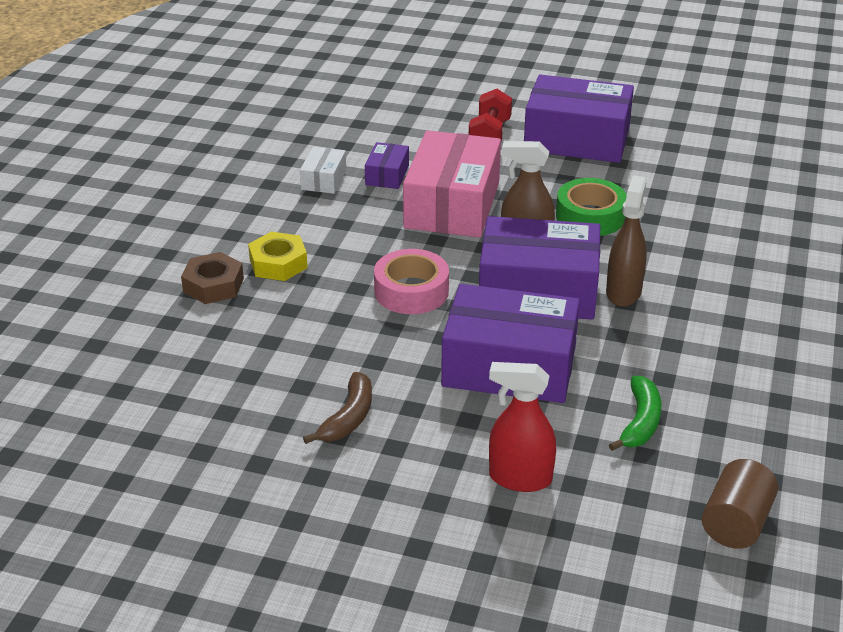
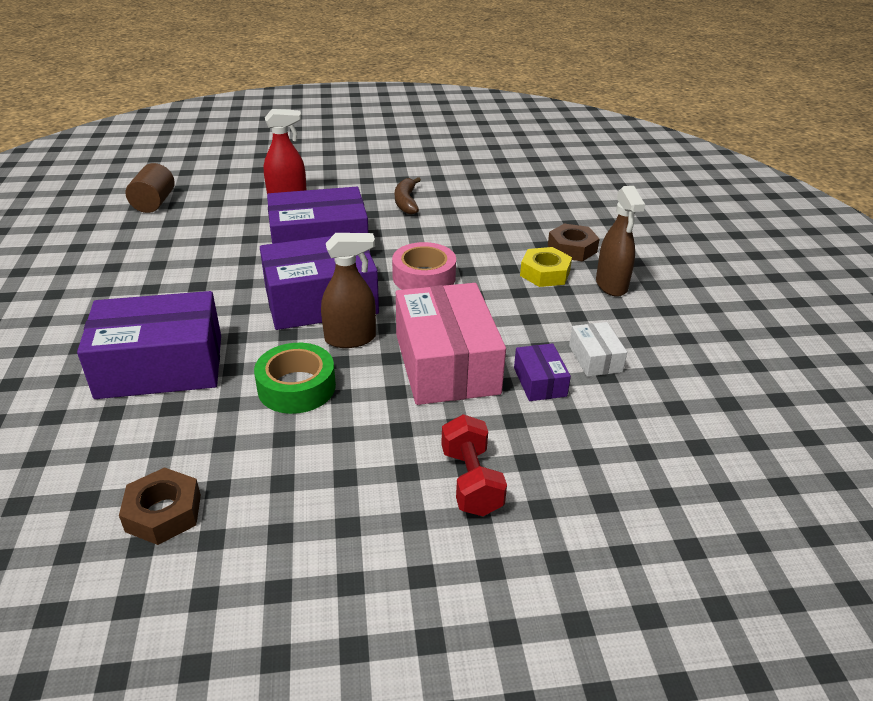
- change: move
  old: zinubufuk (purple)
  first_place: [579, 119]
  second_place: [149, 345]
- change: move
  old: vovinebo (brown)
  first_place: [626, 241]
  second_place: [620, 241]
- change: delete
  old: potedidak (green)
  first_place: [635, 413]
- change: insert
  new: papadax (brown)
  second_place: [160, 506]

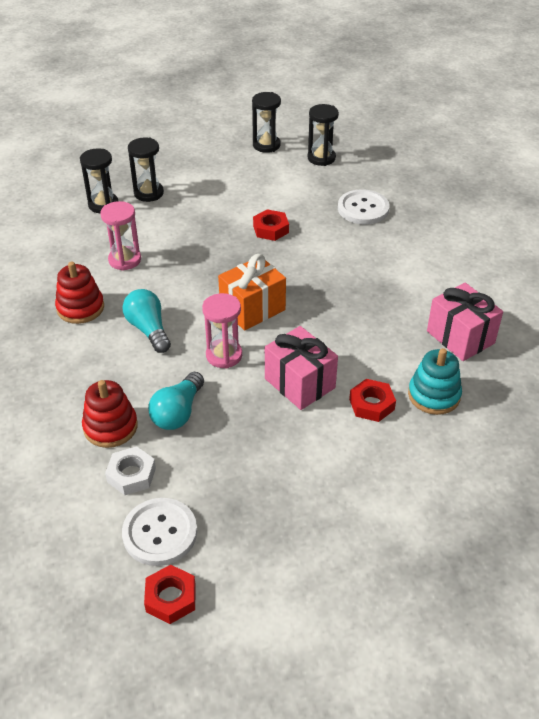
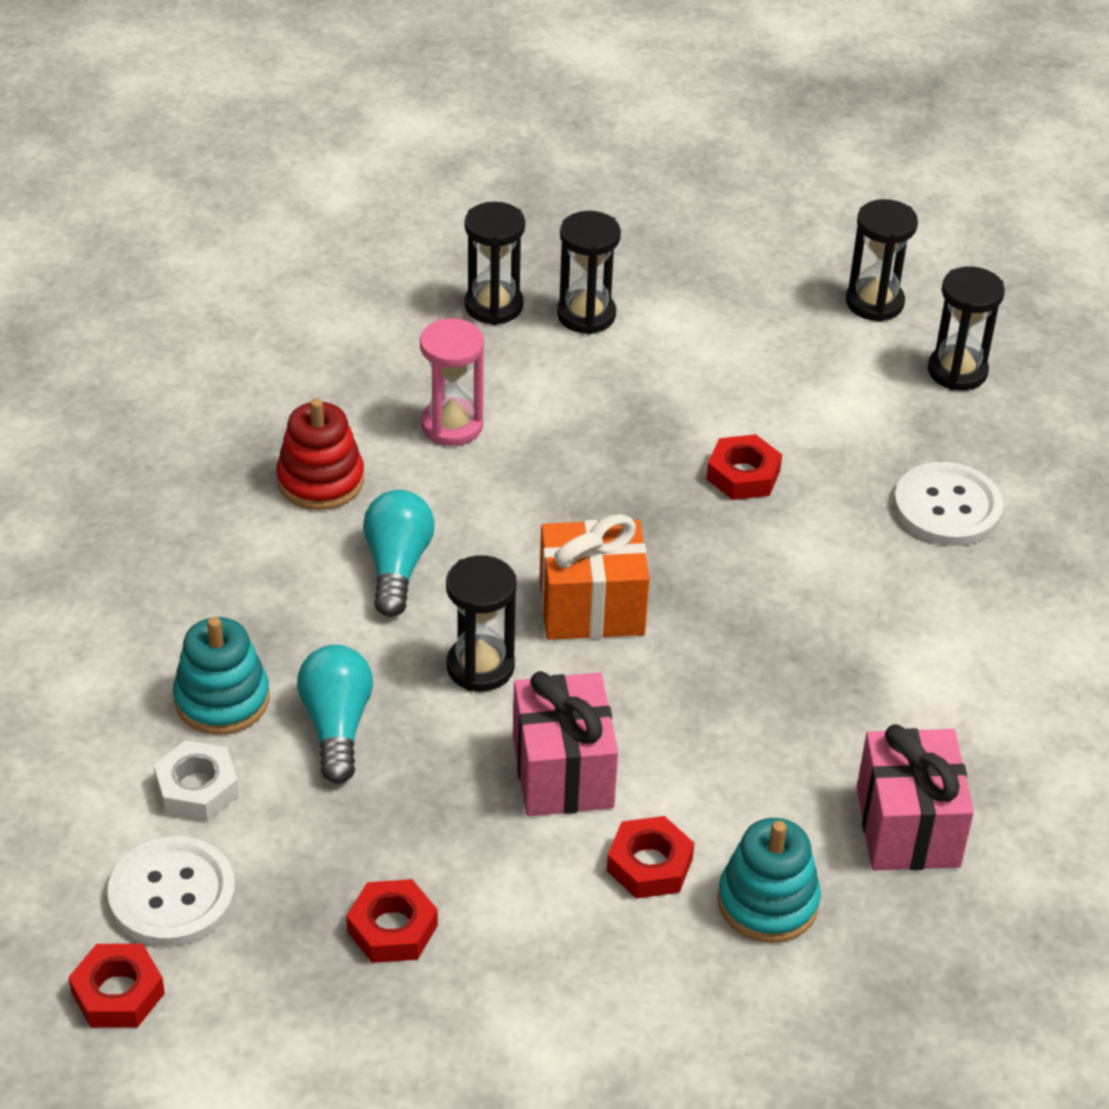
- change: recolor
  old: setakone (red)
  new: setakone (turquoise)
  first_place: [110, 414]
  second_place: [221, 676]
- change: rotate
  old: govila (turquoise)
  first_place: [176, 401]
  second_place: [335, 714]
  degrees: 120
- change: recolor
  old: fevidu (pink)
  new: fevidu (black)
  first_place: [222, 331]
  second_place: [481, 623]
- change: insert
  new: papadax (red)
  second_place: [392, 921]

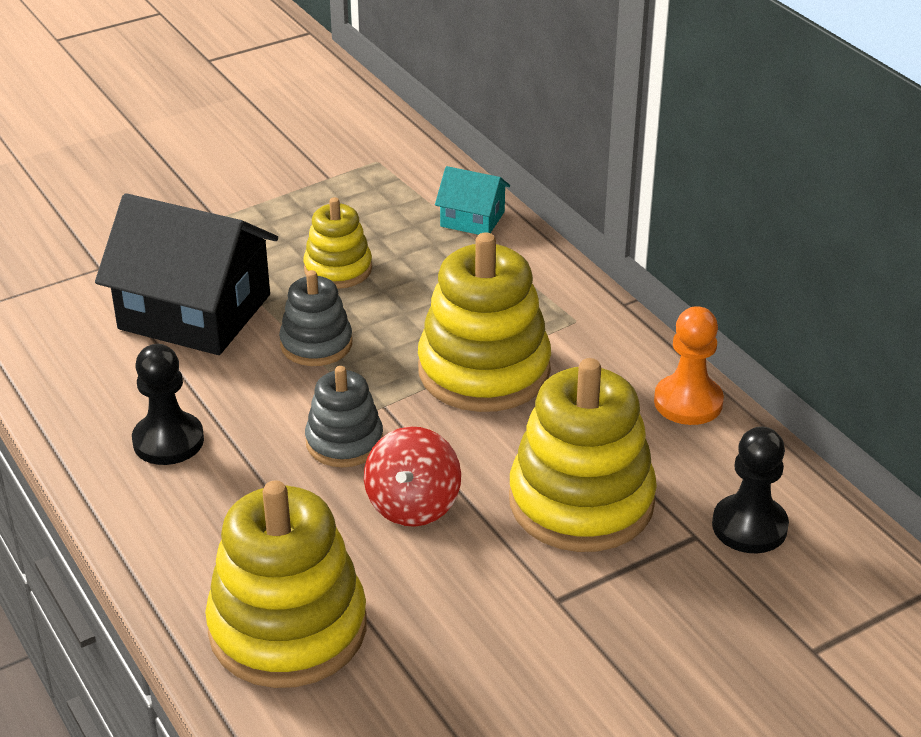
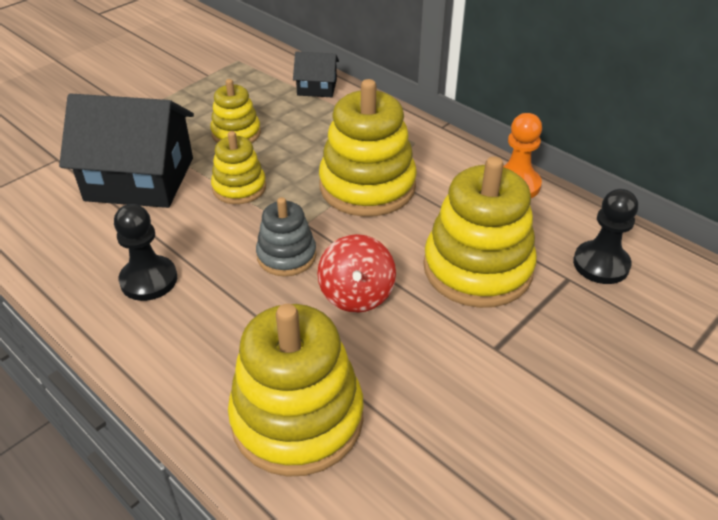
- change: recolor
  old: setakone (grey)
  new: setakone (yellow)
  first_place: [315, 318]
  second_place: [238, 167]
- change: recolor
  old: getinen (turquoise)
  new: getinen (black)
  first_place: [472, 200]
  second_place: [316, 74]

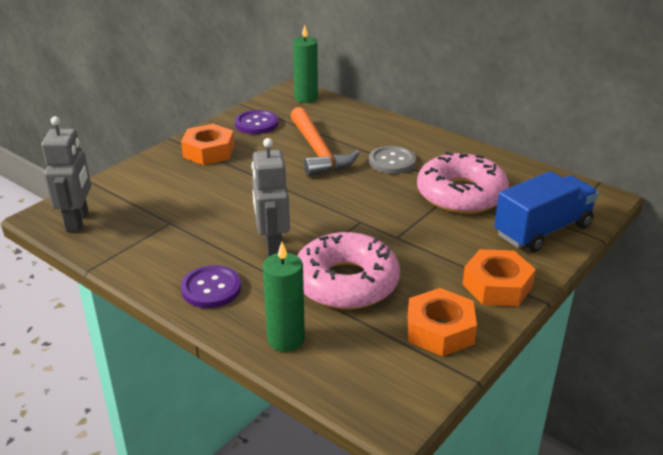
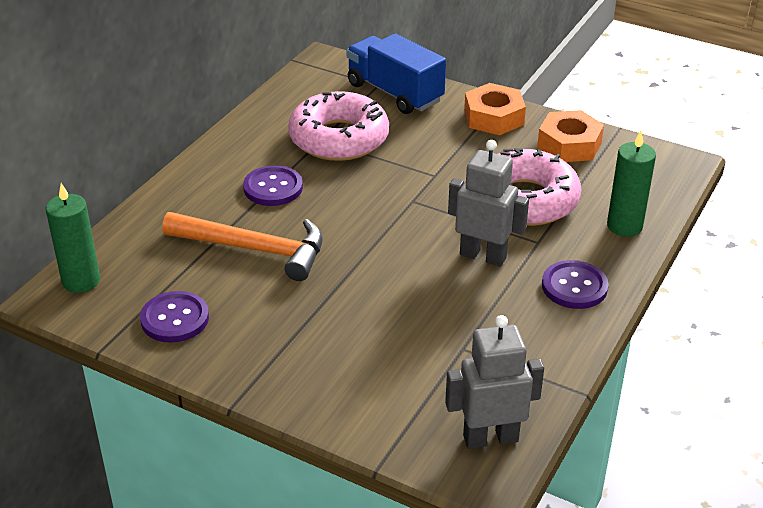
- change: delete
  old: papadax (orange)
  first_place: [208, 144]
- change: rotate
  old: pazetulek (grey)
  first_place: [270, 197]
  second_place: [488, 203]
  degrees: -135
- change: rotate
  old: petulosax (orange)
  first_place: [325, 142]
  second_place: [242, 246]
  degrees: 45
- change: recolor
  old: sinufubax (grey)
  new: sinufubax (purple)
  first_place: [392, 160]
  second_place: [273, 185]

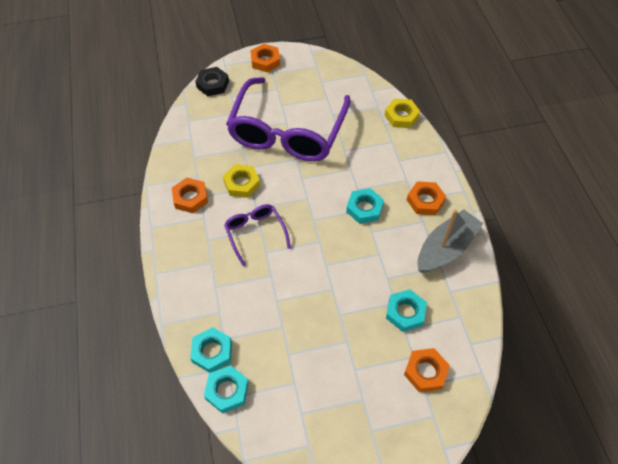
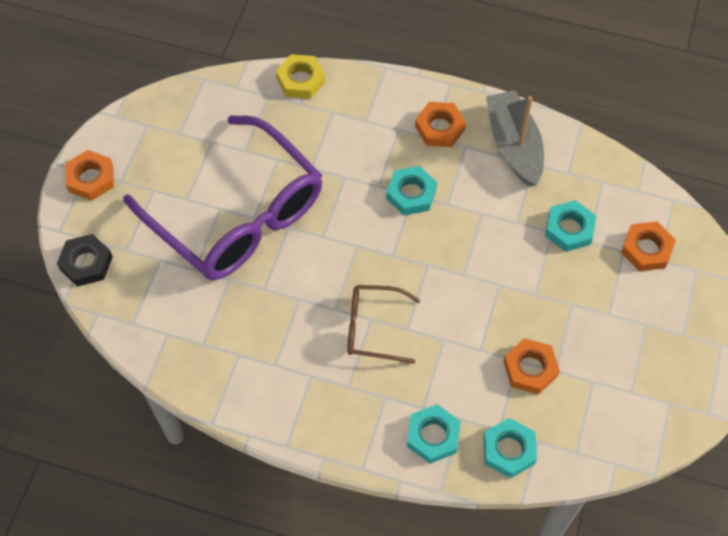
- change: move
  old: papadax (orange)
  first_place: [190, 195]
  second_place: [531, 366]
- change: move
  old: papadax (turquoise)
  first_place: [226, 389]
  second_place: [433, 434]
- change: delete
  old: papadax (yellow)
  first_place: [241, 181]
- change: recolor
  old: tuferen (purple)
  new: tuferen (brown)
  first_place: [257, 235]
  second_place: [383, 324]

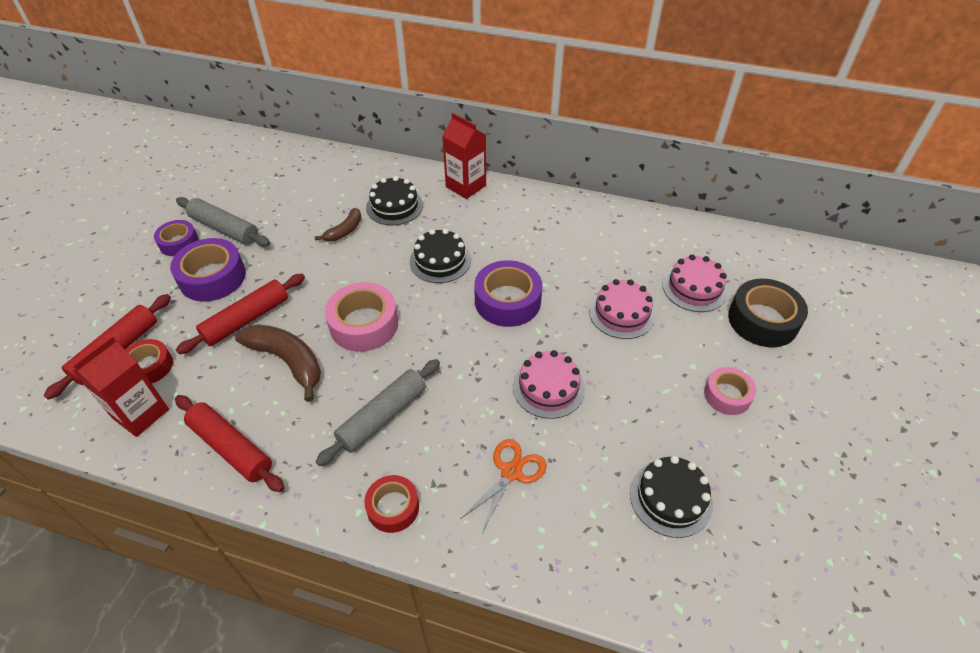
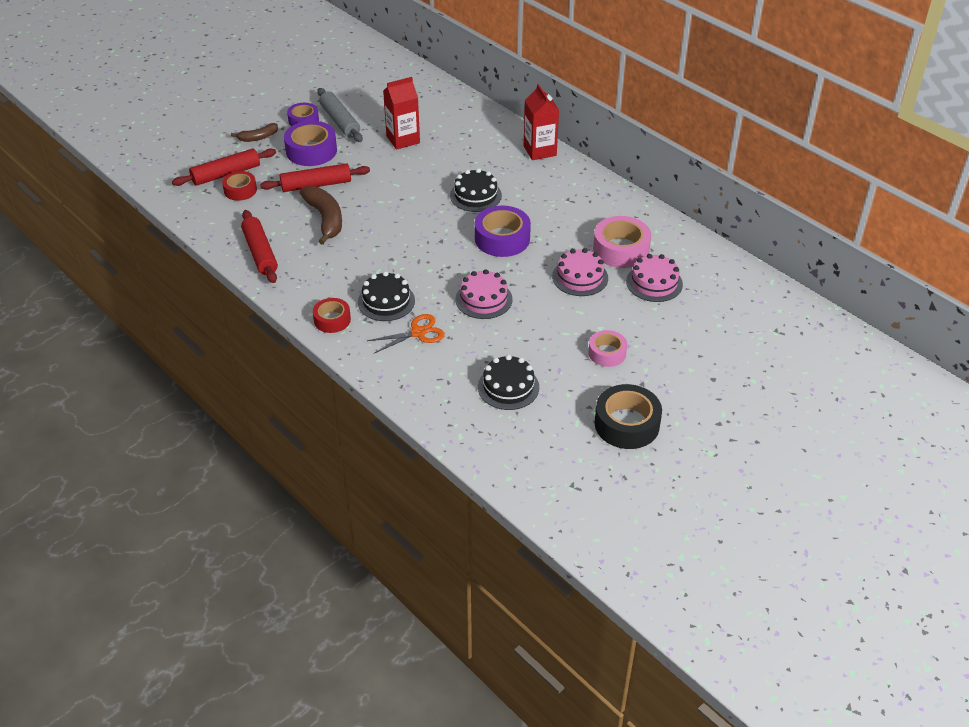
- change: move
  old: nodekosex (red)
  first_place: [120, 386]
  second_place: [401, 113]
- change: move
  old: potedidak (brown)
  first_place: [337, 225]
  second_place: [254, 132]
- change: delete
  old: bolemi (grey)
  first_place: [377, 412]
- change: move
  old: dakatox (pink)
  first_place: [361, 317]
  second_place: [622, 242]
- change: move
  old: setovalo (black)
  first_place: [394, 201]
  second_place: [386, 296]
- change: move
  old: dakatox (black)
  first_place: [768, 313]
  second_place: [628, 416]

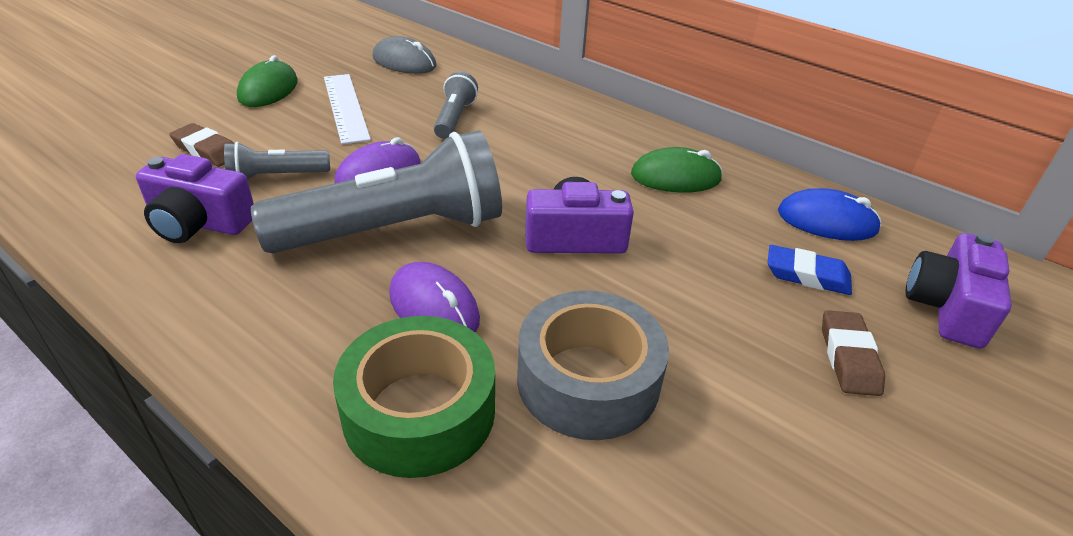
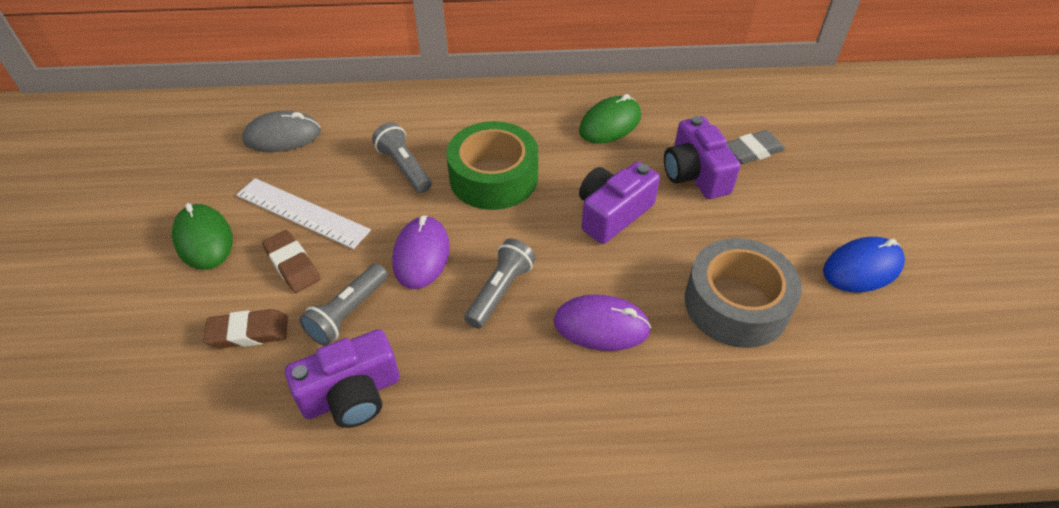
- change: resize
  old: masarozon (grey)
  first_place: [376, 191]
  second_place: [500, 283]
  factor: 0.47
- change: move
  old: dakatox (green)
  first_place: [414, 397]
  second_place: [492, 165]
- change: recolor
  old: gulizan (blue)
  new: gulizan (grey)
  first_place: [810, 270]
  second_place: [755, 147]
- change: move
  old: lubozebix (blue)
  first_place: [830, 214]
  second_place: [864, 264]
- change: move
  old: gulizan (brown)
  first_place: [853, 353]
  second_place: [291, 261]
- change: move
  old: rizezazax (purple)
  first_place: [958, 291]
  second_place: [702, 157]

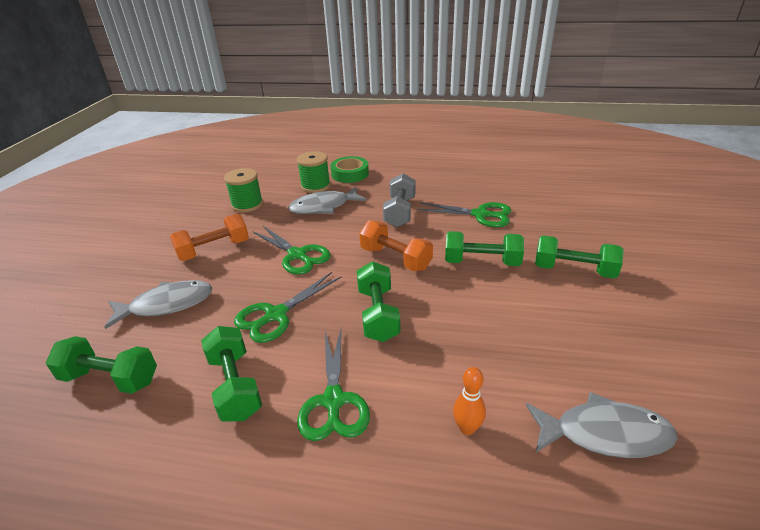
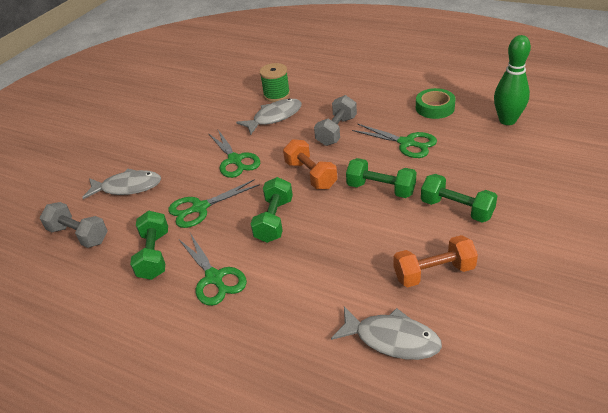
- change: recolor
  old: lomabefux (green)
  new: lomabefux (grey)
  first_place: [101, 365]
  second_place: [74, 225]
- change: move
  old: lomabefux (orange)
  first_place: [209, 237]
  second_place: [436, 261]
- change: delete
  old: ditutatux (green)
  first_place: [243, 190]
- change: rotate
  old: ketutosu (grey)
  first_place: [327, 200]
  second_place: [269, 116]
  degrees: 150
- change: rotate
  old: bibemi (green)
  first_place: [333, 385]
  second_place: [213, 269]
  degrees: -45
- change: move
  old: dakatox (green)
  first_place: [350, 169]
  second_place: [436, 103]
- change: delete
  old: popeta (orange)
  first_place: [469, 401]
- change: insert
  new: popeta (green)
  second_place: [512, 80]

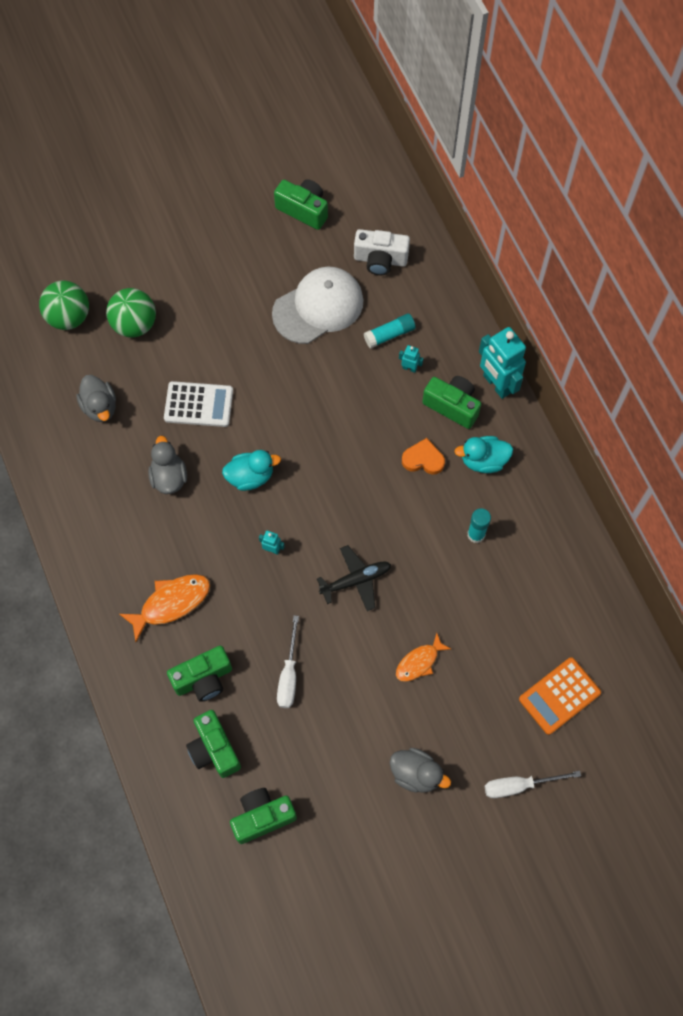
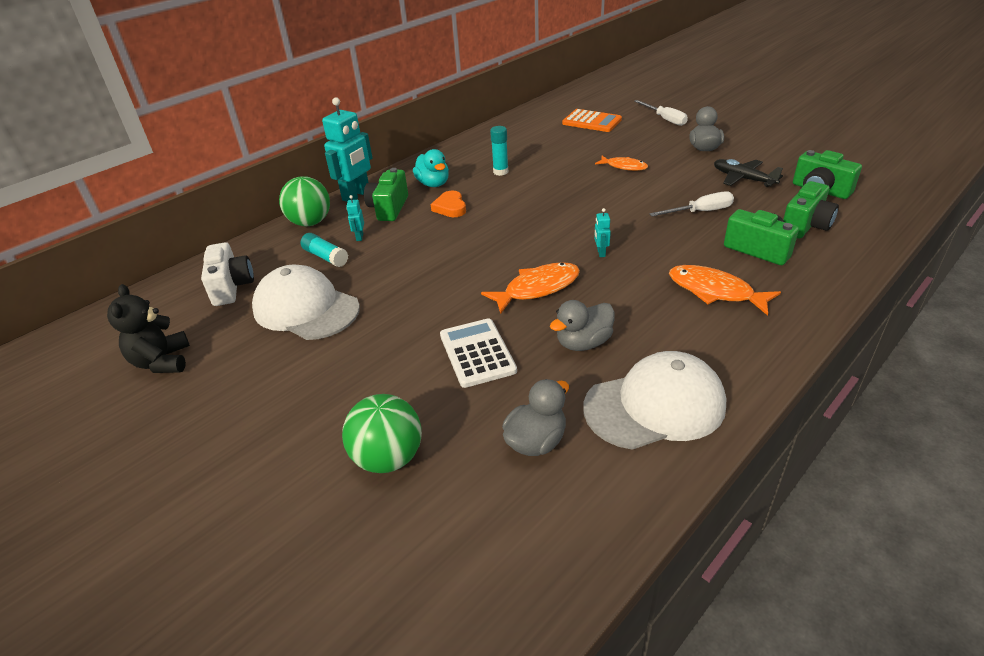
- change: move
  old: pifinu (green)
  first_place: [64, 305]
  second_place: [304, 201]
- change: replace
  old: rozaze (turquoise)
  new: ketutosu (orange)
  first_place: [251, 470]
  second_place: [530, 288]
- change: replace
  old: rizezazax (green)
  new: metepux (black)
  first_place: [301, 204]
  second_place: [148, 328]
- change: move
  old: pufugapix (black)
  first_place: [354, 578]
  second_place: [748, 173]
- change: insert
  new: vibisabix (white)
  second_place: [654, 400]

